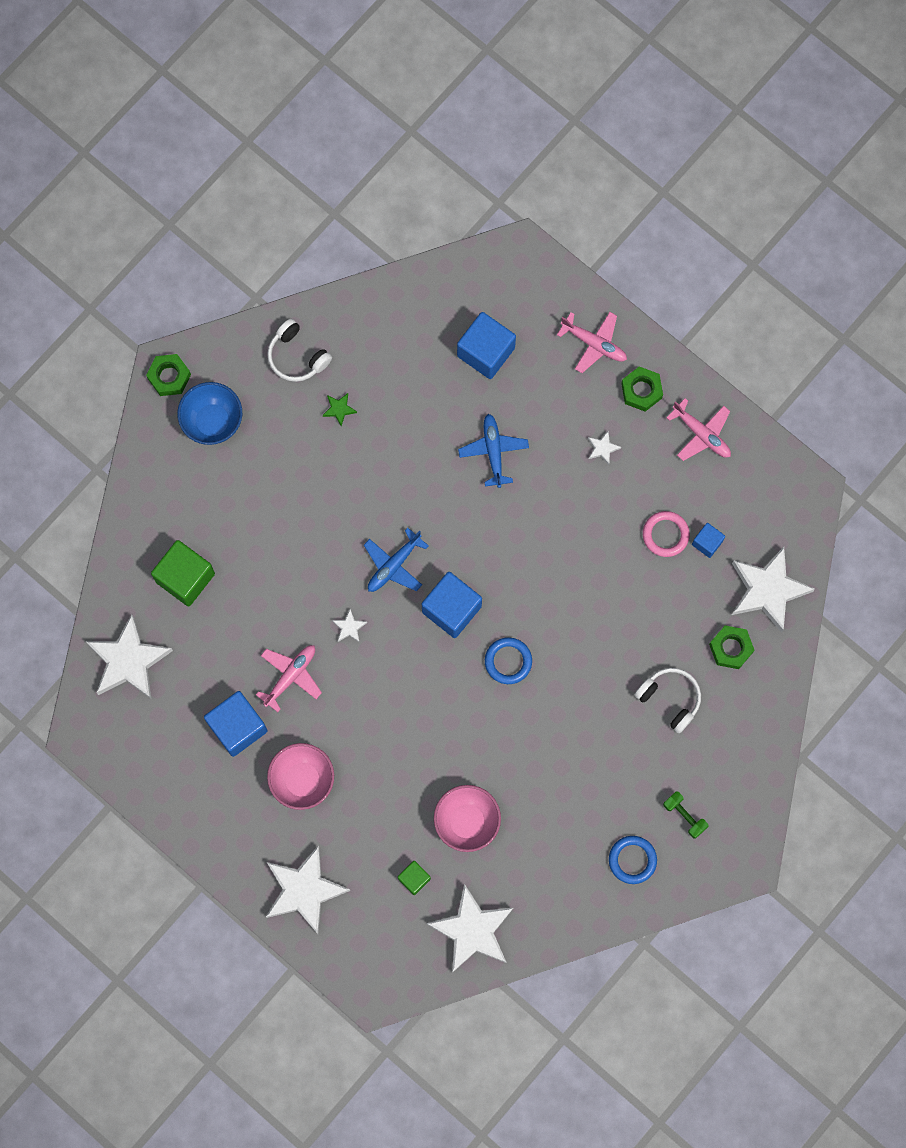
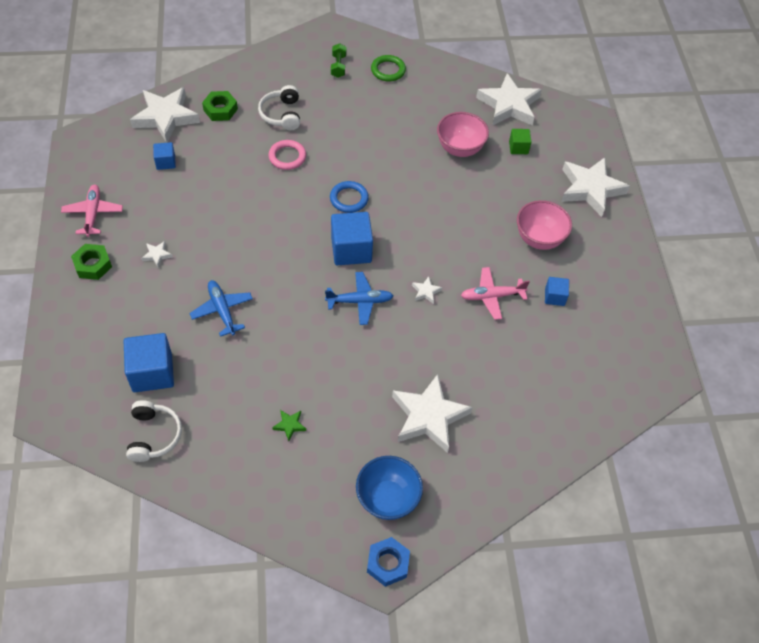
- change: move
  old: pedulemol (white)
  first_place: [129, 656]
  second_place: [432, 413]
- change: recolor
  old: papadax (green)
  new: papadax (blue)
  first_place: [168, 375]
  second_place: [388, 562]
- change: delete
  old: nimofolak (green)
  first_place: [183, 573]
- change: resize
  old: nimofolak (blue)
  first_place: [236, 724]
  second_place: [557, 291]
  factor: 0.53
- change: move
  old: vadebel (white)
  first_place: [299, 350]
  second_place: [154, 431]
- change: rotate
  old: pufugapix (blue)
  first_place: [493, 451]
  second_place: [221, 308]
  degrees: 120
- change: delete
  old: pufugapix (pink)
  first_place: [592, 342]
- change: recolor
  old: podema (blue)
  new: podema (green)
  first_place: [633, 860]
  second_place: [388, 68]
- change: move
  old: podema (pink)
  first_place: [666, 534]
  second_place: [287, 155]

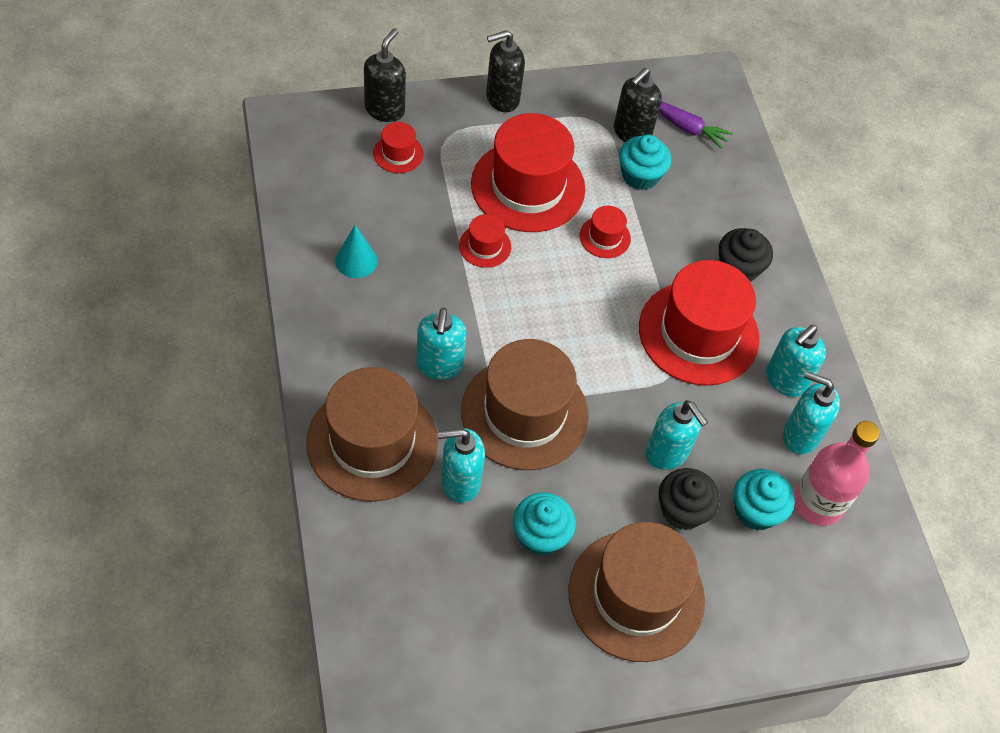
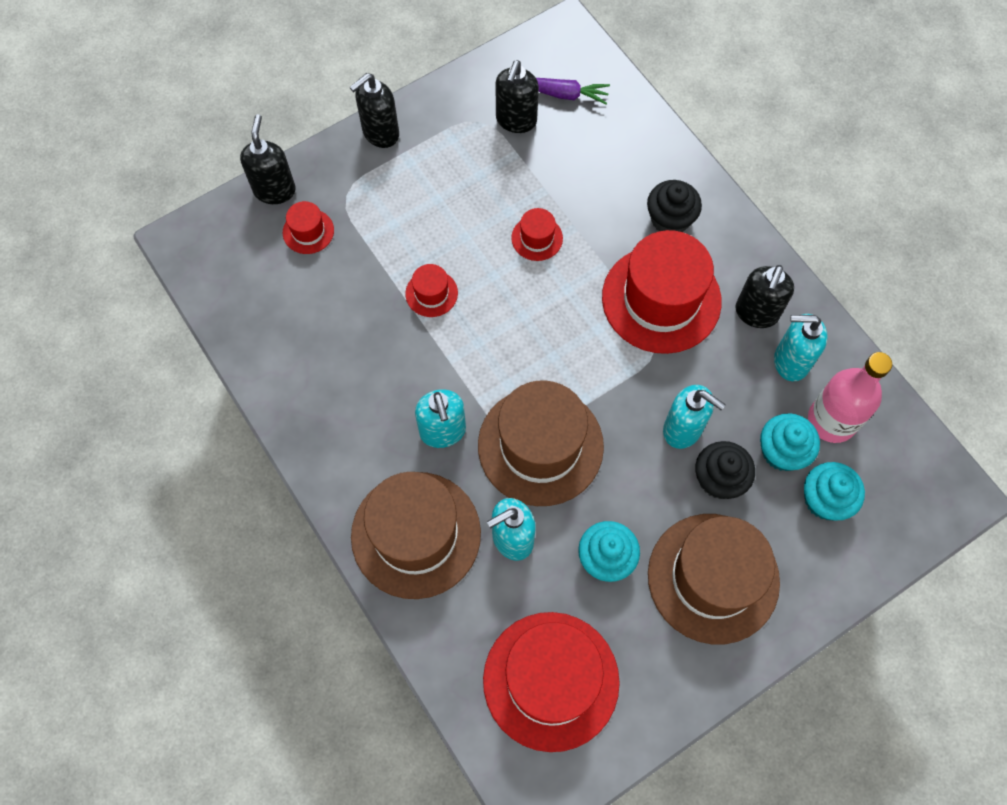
- change: delete
  old: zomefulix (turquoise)
  first_place: [356, 251]
- change: move
  old: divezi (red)
  first_place: [528, 172]
  second_place: [551, 682]
- change: move
  old: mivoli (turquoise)
  first_place: [645, 162]
  second_place: [834, 491]
- change: recolor
  old: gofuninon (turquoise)
  new: gofuninon (black)
  first_place: [796, 361]
  second_place: [764, 296]

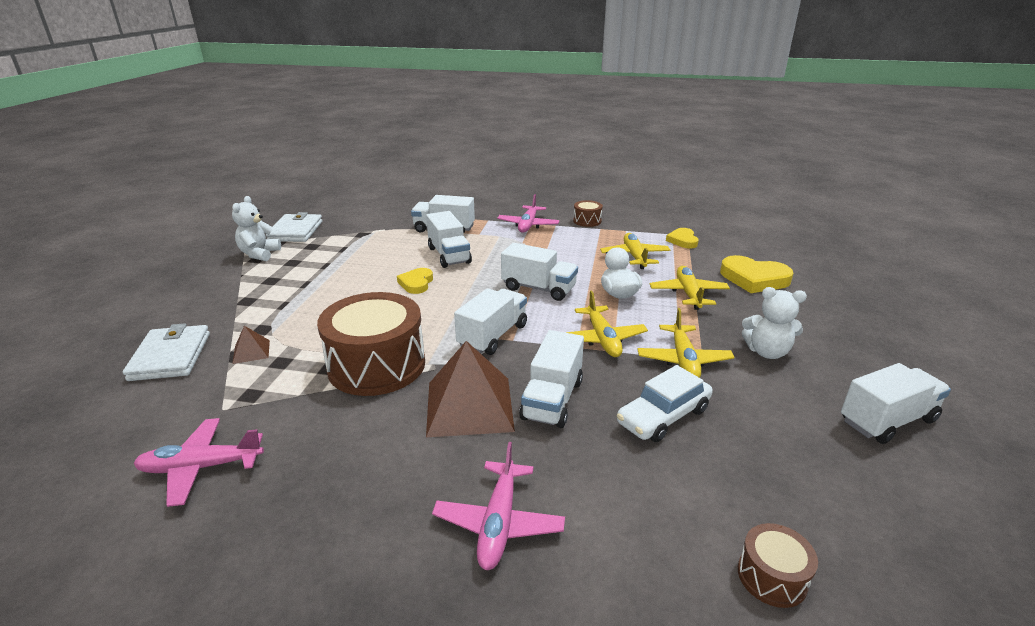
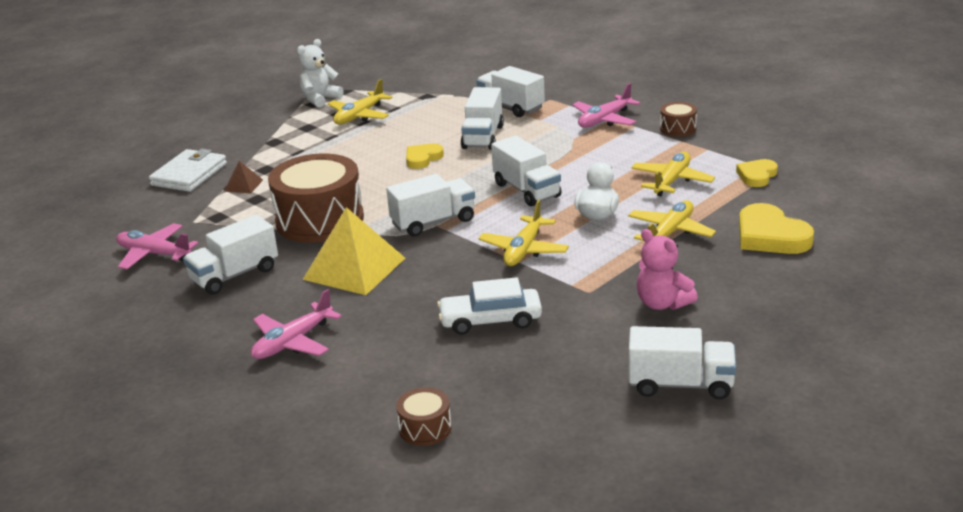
- change: delete
  old: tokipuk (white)
  first_place: [294, 227]
- change: recolor
  old: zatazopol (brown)
  new: zatazopol (yellow)
  first_place: [470, 389]
  second_place: [353, 251]
- change: move
  old: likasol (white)
  first_place: [551, 379]
  second_place: [230, 254]
- change: move
  old: pufugapix (yellow)
  first_place: [685, 343]
  second_place: [360, 102]
- change: recolor
  old: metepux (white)
  new: metepux (pink)
  first_place: [774, 323]
  second_place: [667, 269]

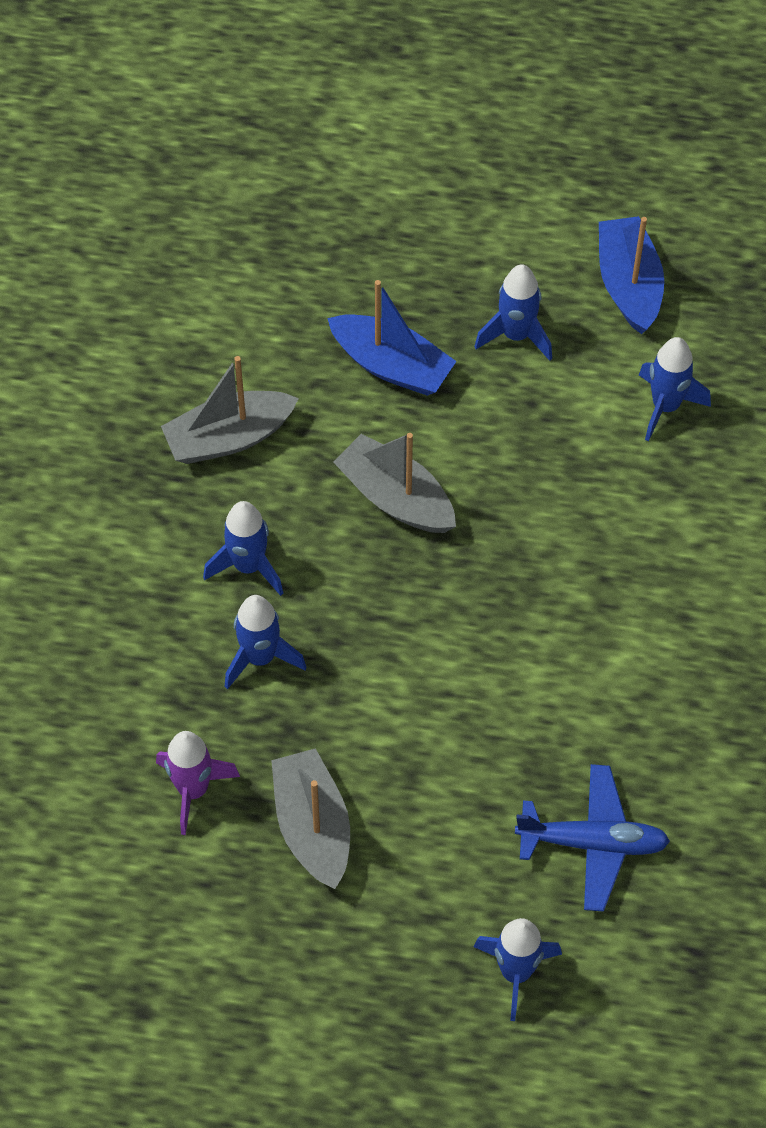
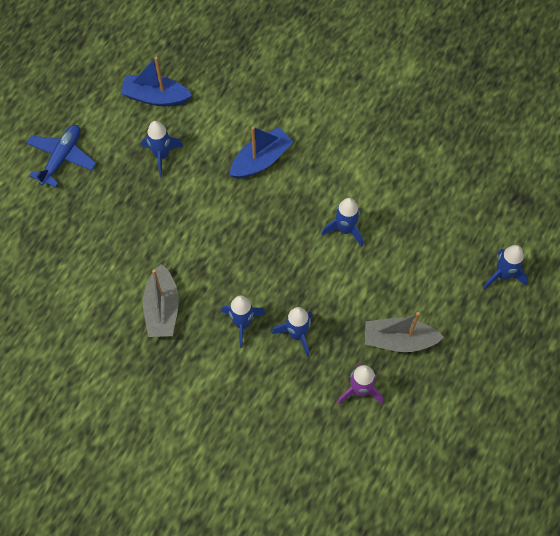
- change: move
  old: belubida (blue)
  first_place: [392, 338]
  second_place: [261, 152]
- change: delete
  old: belubida (grey)
  first_place: [394, 483]
- change: move
  old: pufugapix (blue)
  first_place: [592, 838]
  second_place: [61, 156]
- change: move
  old: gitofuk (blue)
  first_place: [675, 389]
  second_place: [342, 222]

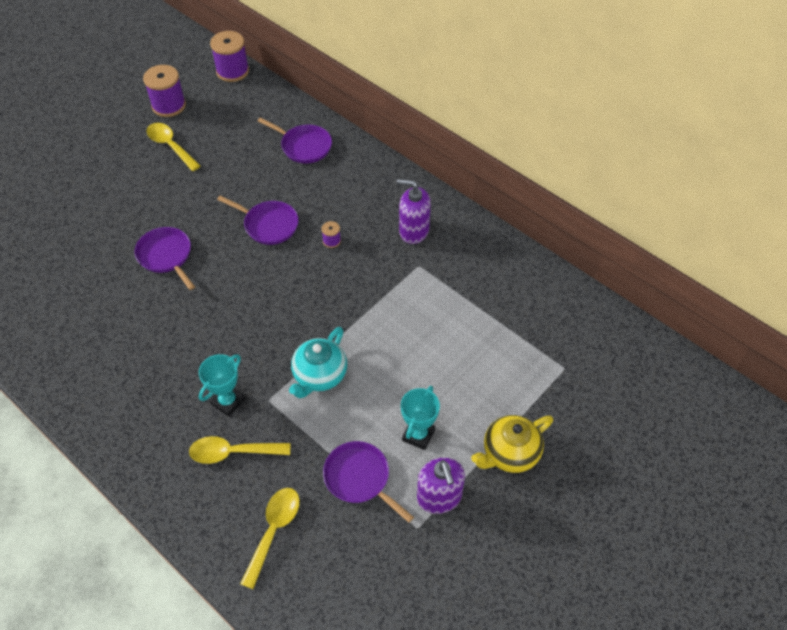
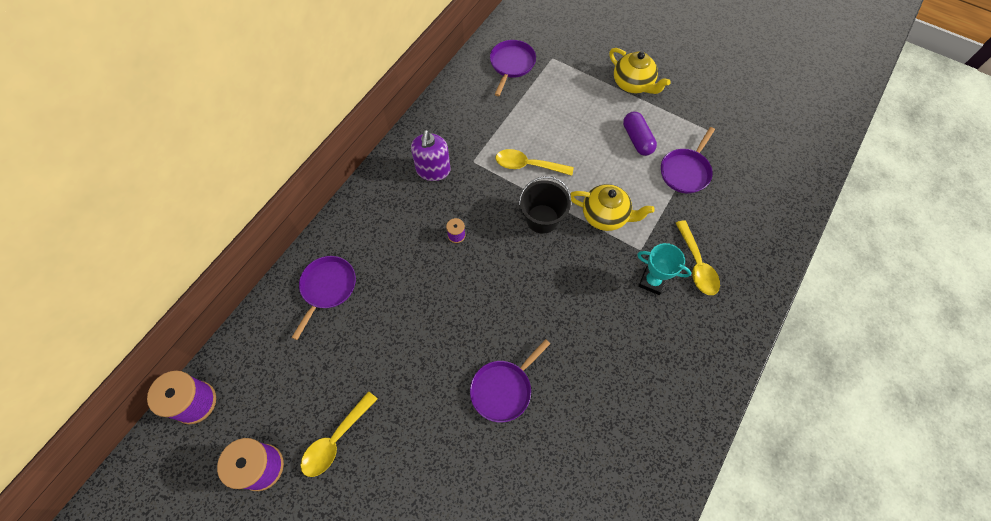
- change: move
  old: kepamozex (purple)
  first_place: [258, 220]
  second_place: [513, 68]
- change: move
  old: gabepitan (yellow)
  first_place: [270, 538]
  second_place: [535, 162]
- change: recolor
  old: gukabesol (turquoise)
  new: gukabesol (yellow)
  first_place: [318, 362]
  second_place: [612, 207]
- change: replace
  old: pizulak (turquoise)
  new: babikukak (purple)
  first_place: [420, 418]
  second_place: [640, 134]
- change: delete
  old: gofuninon (purple)
  first_place: [441, 486]
- change: insert
  new: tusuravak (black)
  second_place: [545, 205]

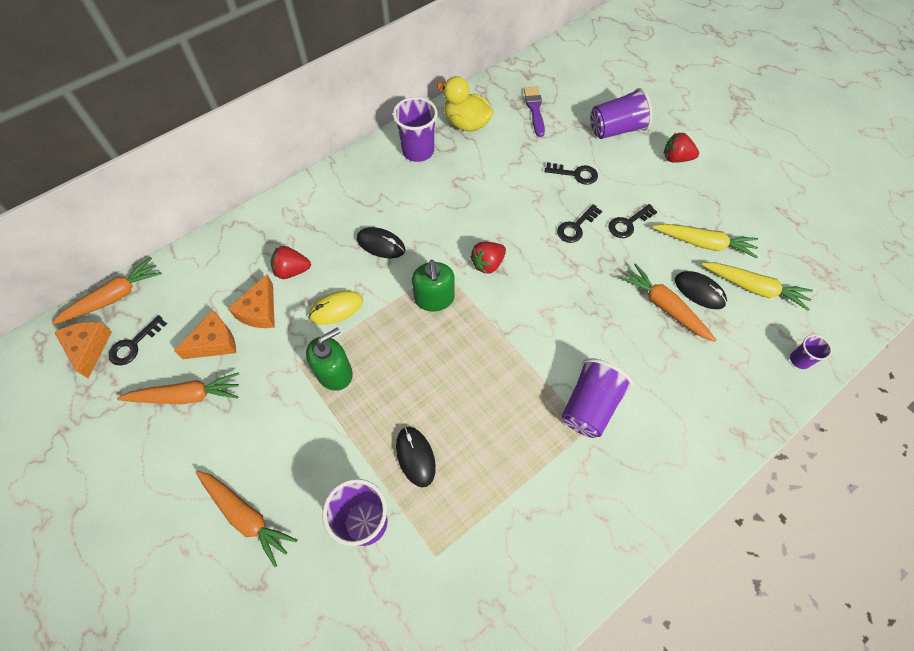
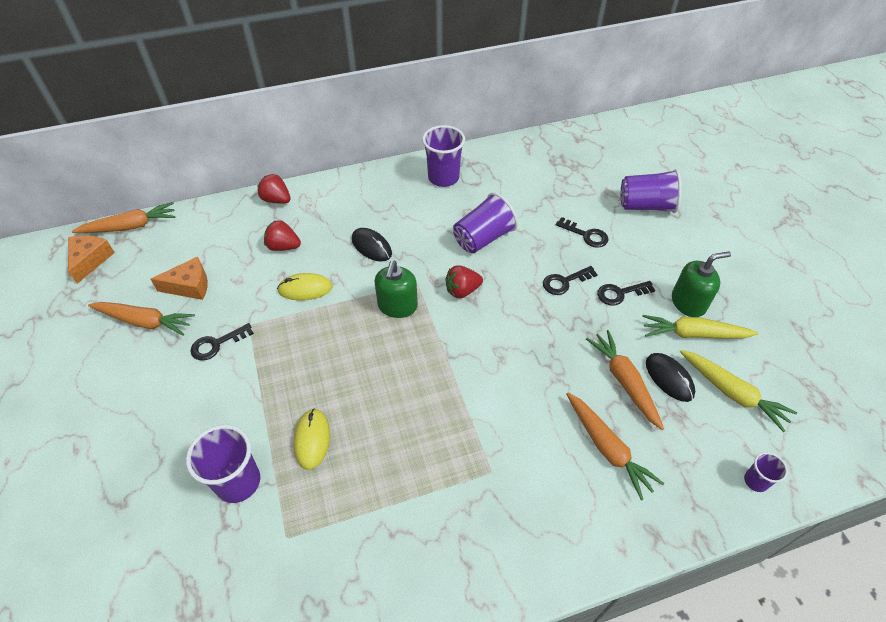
- change: move
  old: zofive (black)
  first_place: [138, 340]
  second_place: [222, 342]
- change: move
  old: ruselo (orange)
  first_place: [246, 519]
  second_place: [615, 447]
- change: delete
  old: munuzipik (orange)
  first_place: [251, 301]
- change: move
  old: gofuninon (green)
  first_place: [329, 359]
  second_place: [701, 284]
- change: recolor
  old: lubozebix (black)
  new: lubozebix (yellow)
  first_place: [416, 457]
  second_place: [311, 439]
- change: delete
  old: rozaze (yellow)
  first_place: [465, 104]
- change: delete
  old: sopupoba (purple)
  first_place: [534, 112]
- change: move
  old: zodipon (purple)
  first_place: [597, 398]
  second_place: [485, 222]
- change: rotate
  old: ruselo (yellow)
  first_place: [705, 241]
  second_place: [700, 327]
  degrees: 150
- change: move
  old: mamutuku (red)
  first_place: [681, 148]
  second_place: [274, 189]

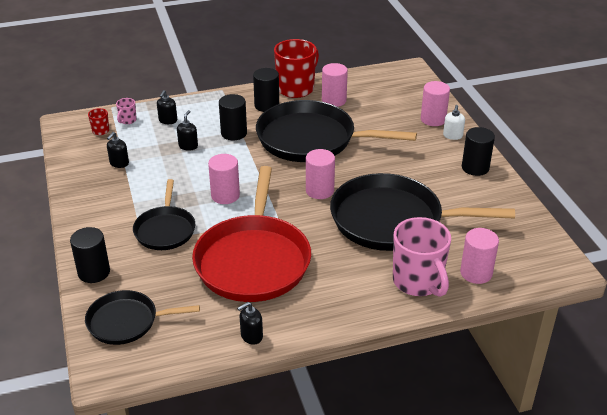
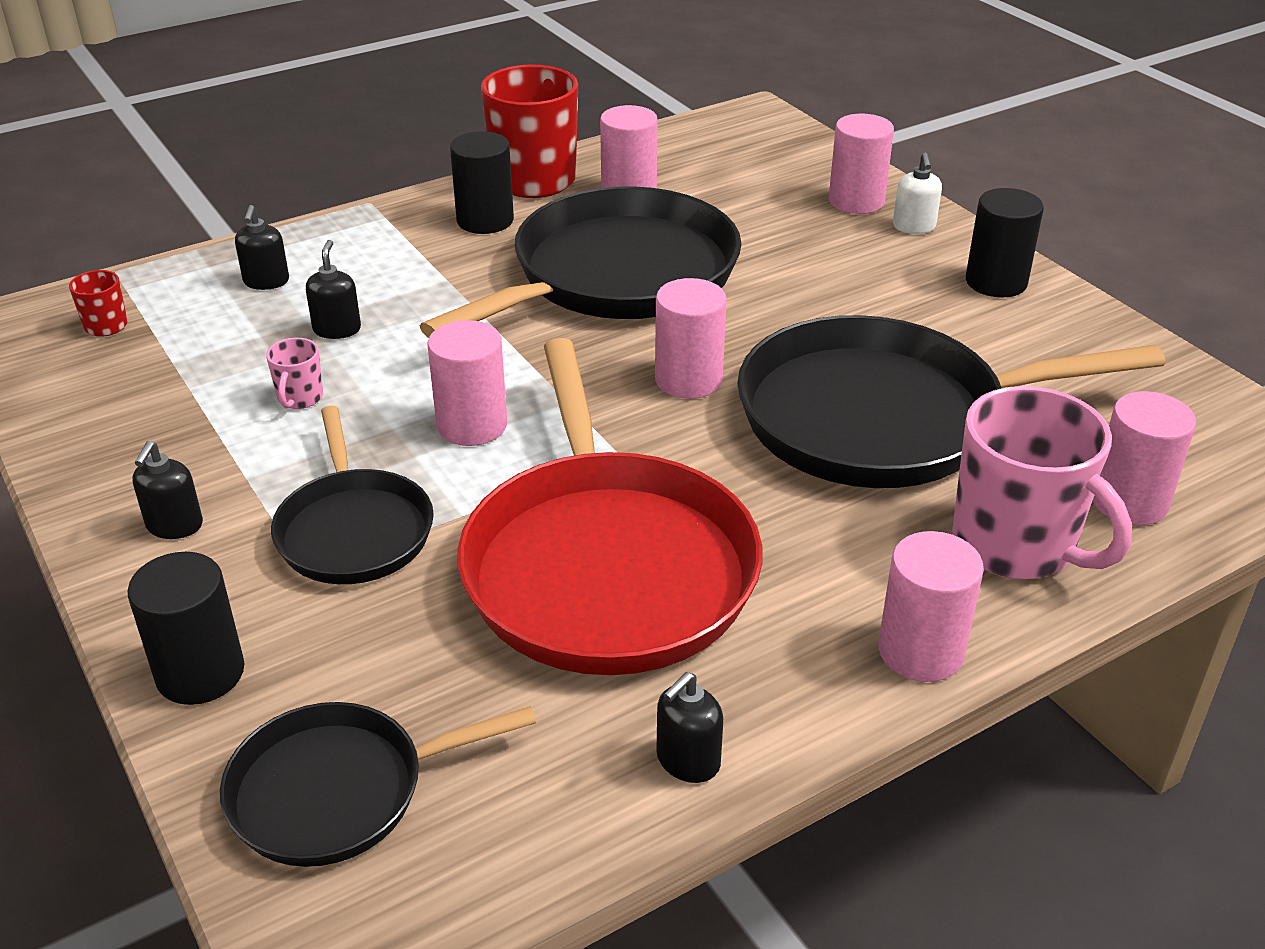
- change: move
  old: gofuninon (black)
  first_place: [118, 150]
  second_place: [167, 490]
- change: move
  old: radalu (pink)
  first_place: [126, 111]
  second_place: [294, 373]
- change: delete
  old: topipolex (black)
  first_place: [233, 117]
- change: rotate
  old: kepamozex (black)
  first_place: [336, 131]
  second_place: [581, 262]
  degrees: 135
- change: insert
  new: topipolex (pink)
  second_place: [931, 606]

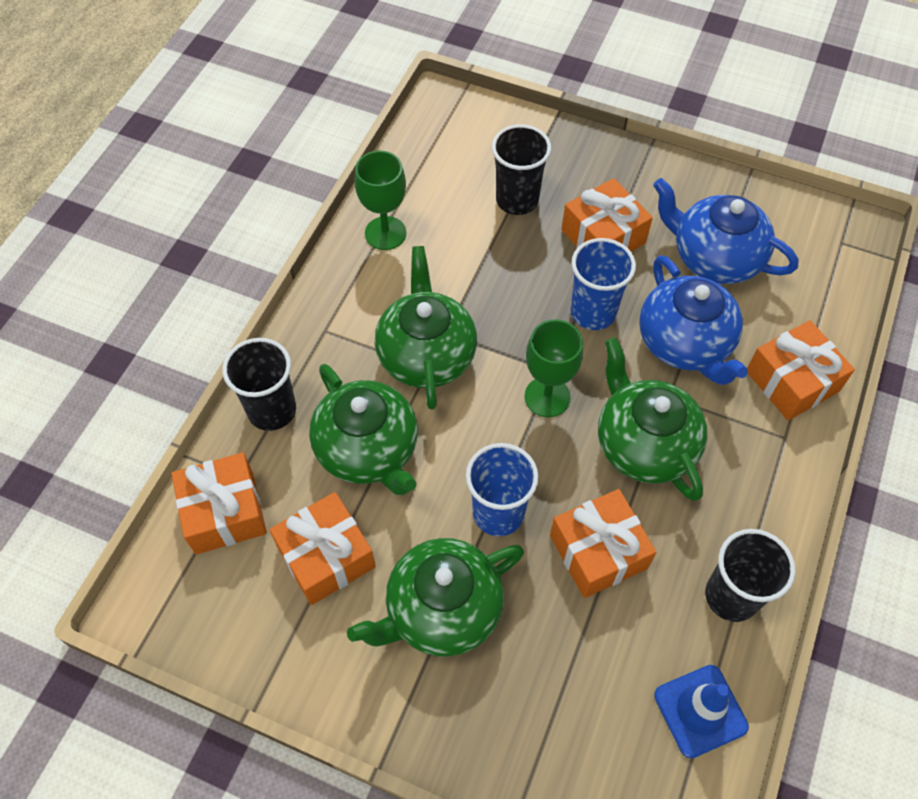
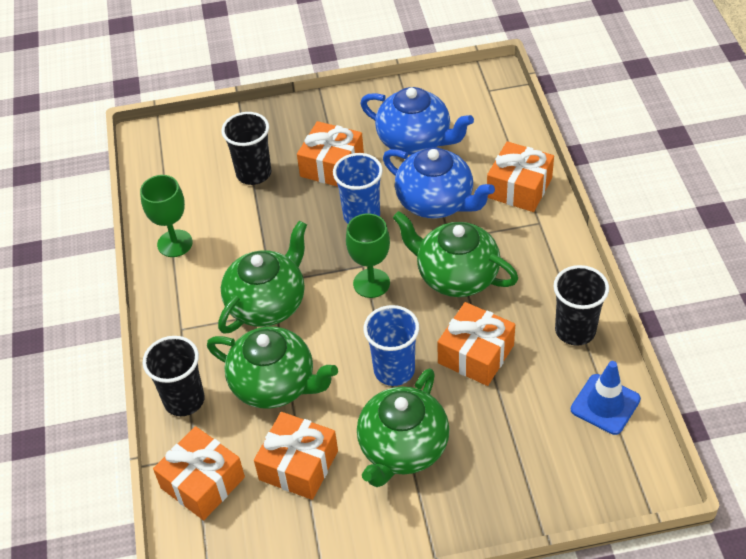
- change: rotate
  old: gukabesol (green)
  first_place: [426, 328]
  second_place: [262, 277]
  degrees: 75
- change: rotate
  old: gukabesol (blue)
  first_place: [725, 231]
  second_place: [417, 121]
  degrees: -150

